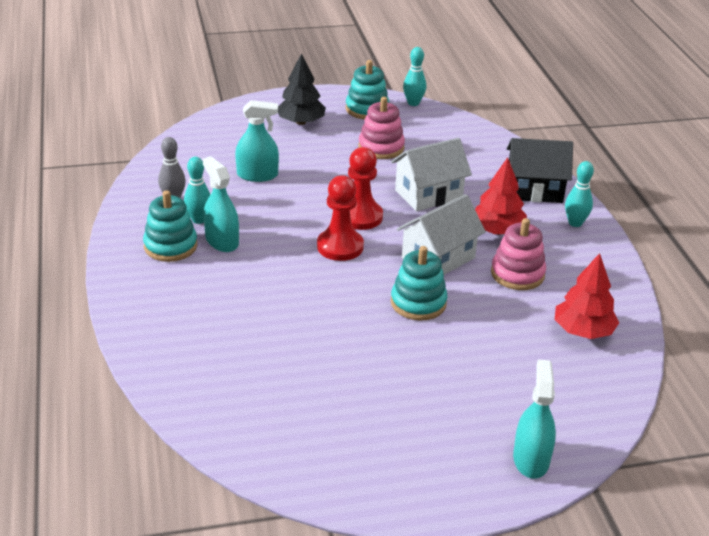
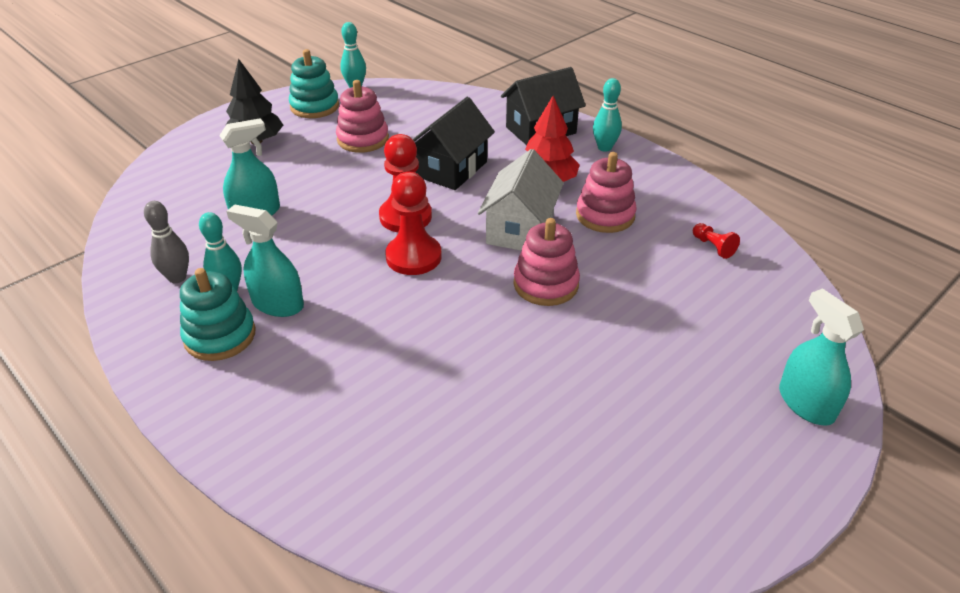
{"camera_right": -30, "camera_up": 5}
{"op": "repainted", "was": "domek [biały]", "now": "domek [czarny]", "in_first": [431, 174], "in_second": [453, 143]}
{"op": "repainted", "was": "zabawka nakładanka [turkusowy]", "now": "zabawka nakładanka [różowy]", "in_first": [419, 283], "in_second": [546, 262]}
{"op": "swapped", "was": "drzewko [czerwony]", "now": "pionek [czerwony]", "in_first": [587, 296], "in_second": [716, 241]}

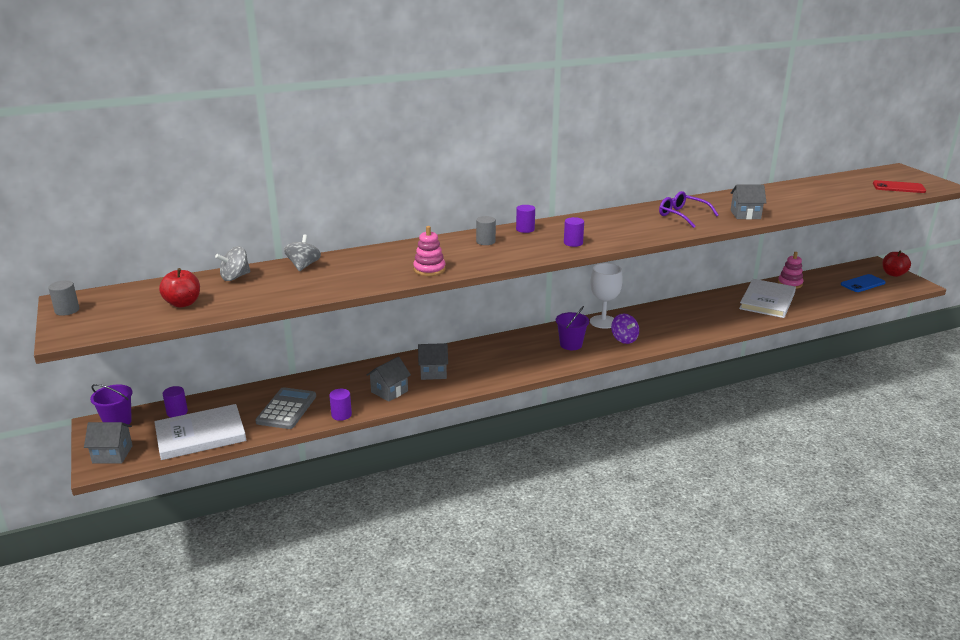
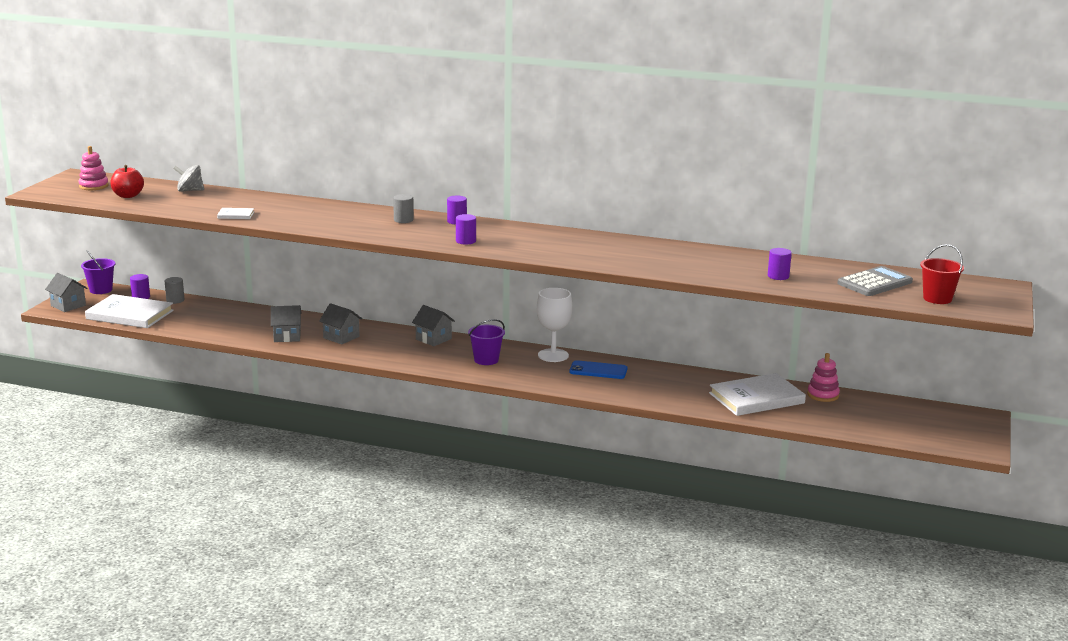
{"camera_right": 40, "camera_up": -5}
{"op": "shifted", "was": "zabawka nakładanka [różowy]", "in_first": [429, 251], "in_second": [94, 168]}
{"op": "shifted", "was": "walec [szary]", "in_first": [63, 298], "in_second": [175, 290]}
{"op": "new", "now": "książka [biały]", "in_second": [235, 213]}
{"op": "shifted", "was": "domek [szary]", "in_first": [748, 202], "in_second": [433, 325]}
{"op": "shifted", "was": "telefon [niebieski]", "in_first": [863, 283], "in_second": [598, 369]}
{"op": "shifted", "was": "walec [fioletowy]", "in_first": [340, 405], "in_second": [780, 264]}
{"op": "shifted", "was": "kalkulator [szary]", "in_first": [285, 408], "in_second": [875, 281]}
{"op": "swapped", "was": "telefon [czerwony]", "now": "wiadro [czerwony]", "in_first": [899, 186], "in_second": [942, 274]}
{"op": "gone", "was": "bączek [szary]", "in_first": [302, 252]}
{"op": "gone", "was": "bączek [fioletowy]", "in_first": [625, 329]}
{"op": "gone", "was": "okulary [fioletowy]", "in_first": [689, 209]}
{"op": "gone", "was": "jabłko [czerwony]", "in_first": [896, 264]}

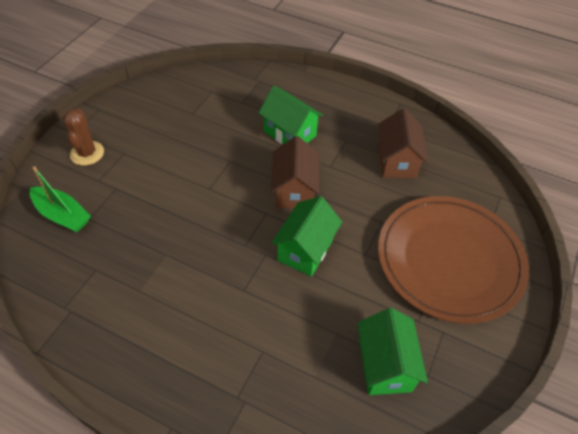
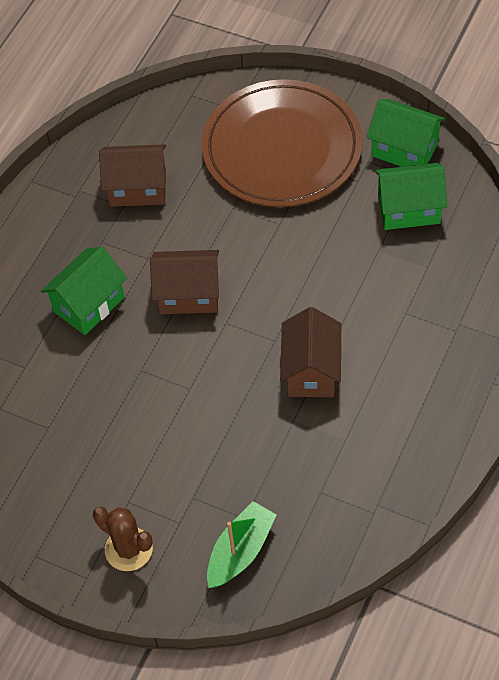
{"camera_right": -85, "camera_up": 5}
{"op": "rotated", "was": "kaktus [brązowy]", "in_first": [83, 136], "in_second": [123, 538], "clockwise": 45}
{"op": "new", "now": "domek [brązowy]", "in_second": [310, 352]}
{"op": "shifted", "was": "domek [zielony]", "in_first": [306, 236], "in_second": [406, 133]}

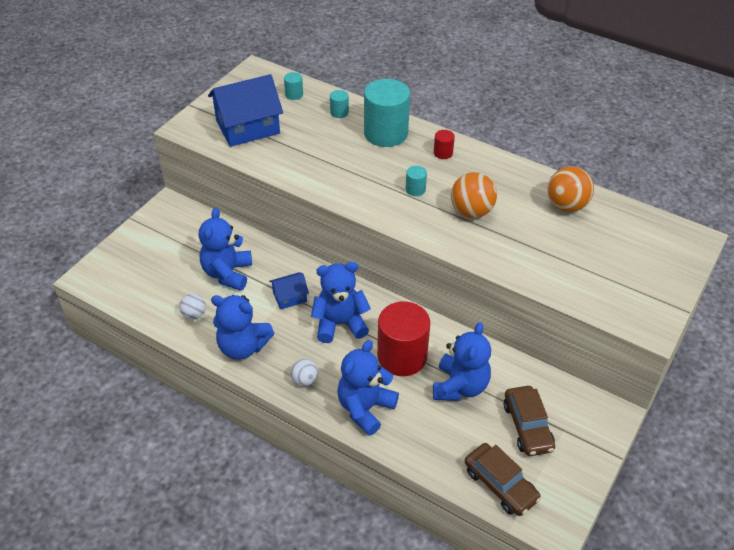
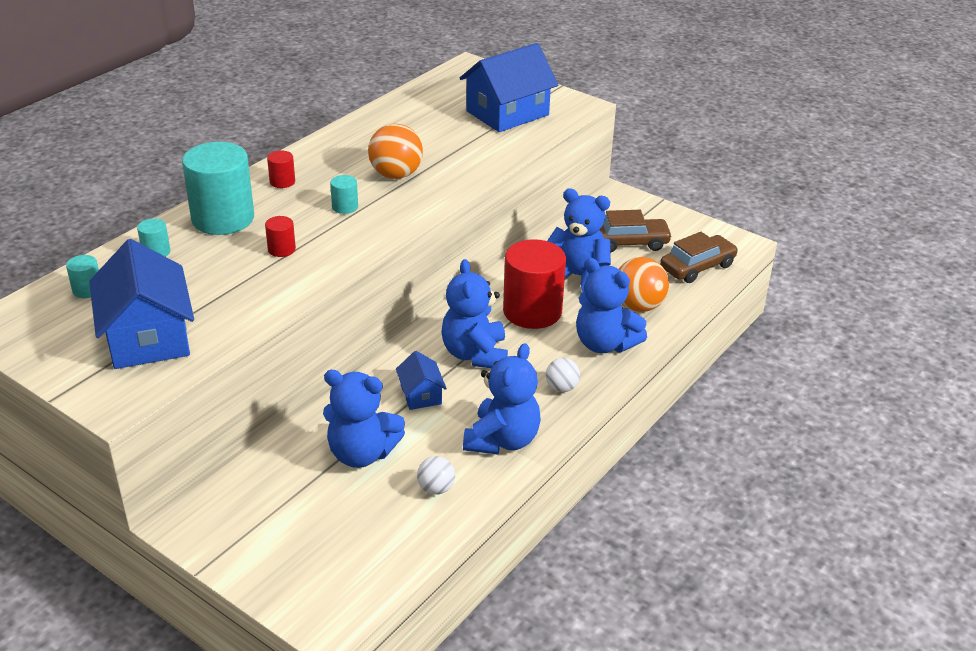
{"camera_right": -85, "camera_up": -10}
{"op": "new", "now": "walec [czerwony]", "in_second": [280, 236]}
{"op": "new", "now": "domek [niebieski]", "in_second": [509, 87]}
{"op": "shifted", "was": "piłka [pomarańczowy]", "in_first": [570, 189], "in_second": [644, 284]}

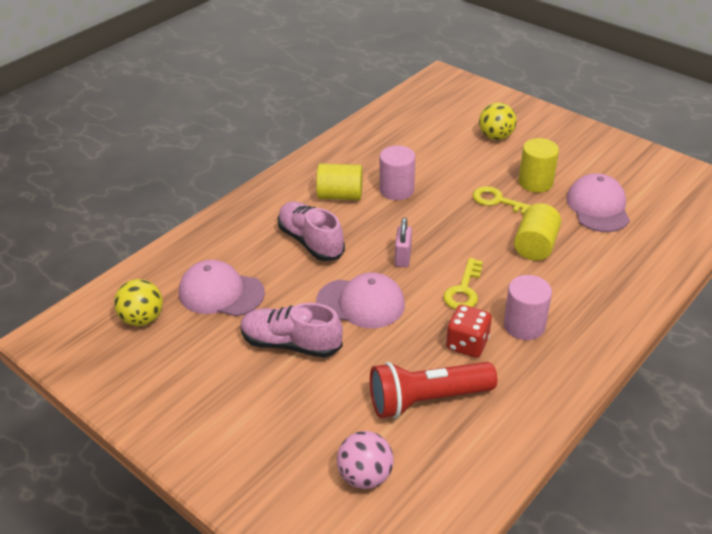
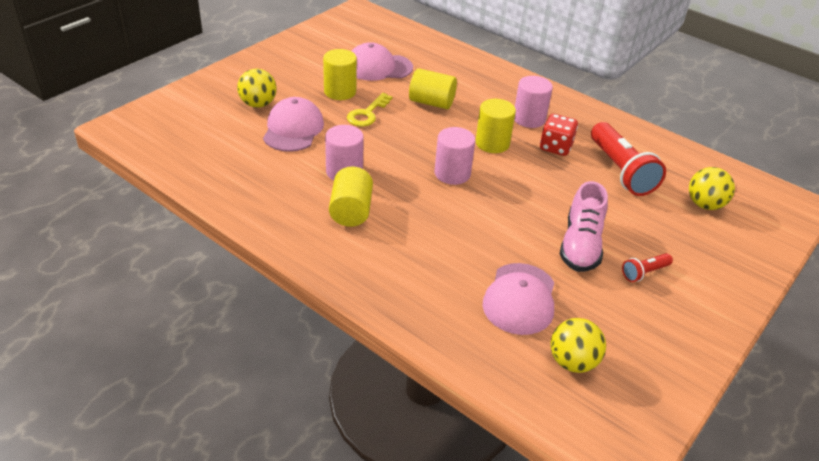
{"camera_right": -95, "camera_up": 0}
{"op": "shifted", "was": "czapka [różowy]", "in_first": [360, 300], "in_second": [293, 124]}
{"op": "swapped", "was": "kłódka [różowy]", "now": "walec [różowy]", "in_first": [403, 242], "in_second": [454, 156]}
{"op": "swapped", "was": "klucz [żółty]", "now": "walec [żółty]", "in_first": [463, 283], "in_second": [496, 126]}
{"op": "new", "now": "latarka [czerwony]", "in_second": [647, 267]}
{"op": "repainted", "was": "piłka [różowy]", "now": "piłka [żółty]", "in_first": [365, 460], "in_second": [712, 188]}
{"op": "gone", "was": "but [różowy]", "in_first": [311, 231]}

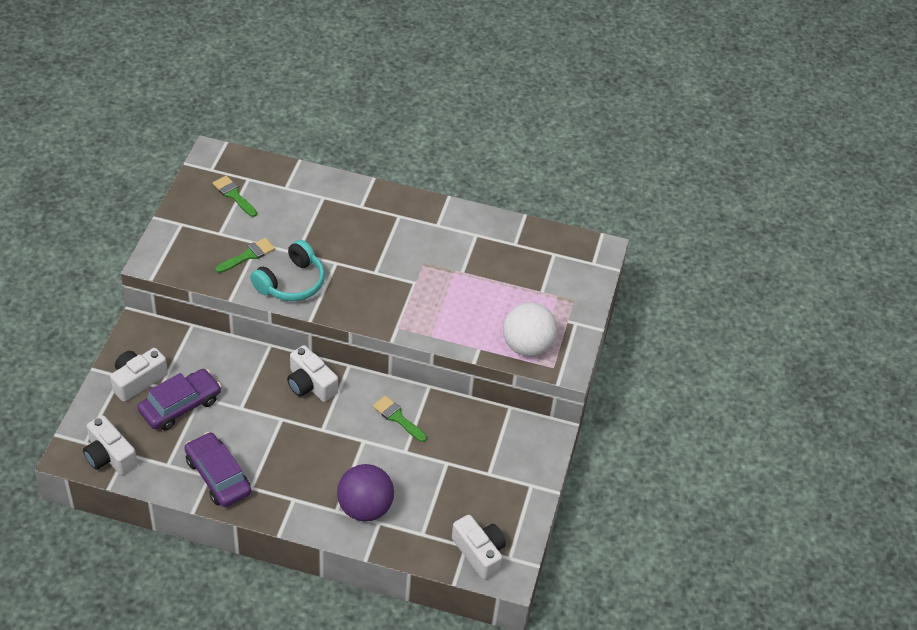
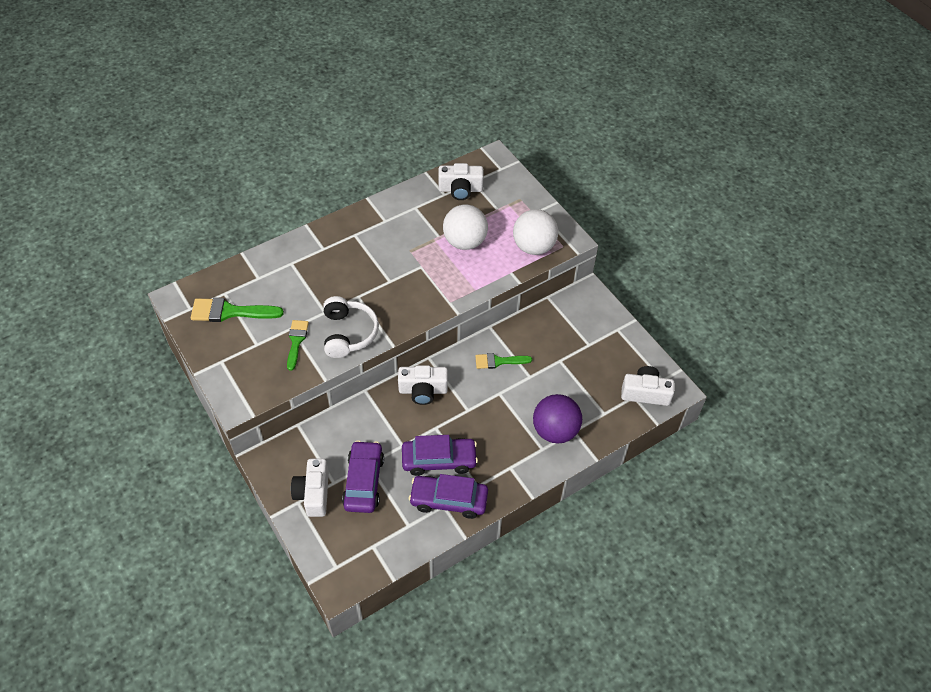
{"camera_right": -45, "camera_up": 5}
{"op": "scaled", "was": "pędzel [zielony]", "in_first": [235, 196], "in_second": [237, 310], "ratio": 1.56}
{"op": "repainted", "was": "słuchawki [turkusowy]", "now": "słuchawki [biały]", "in_first": [287, 270], "in_second": [351, 327]}
{"op": "new", "now": "samochód [fioletowy]", "in_second": [440, 455]}
{"op": "shifted", "was": "aparat fotograficzny [biały]", "in_first": [110, 445], "in_second": [461, 181]}
{"op": "new", "now": "piłka [biały]", "in_second": [465, 227]}

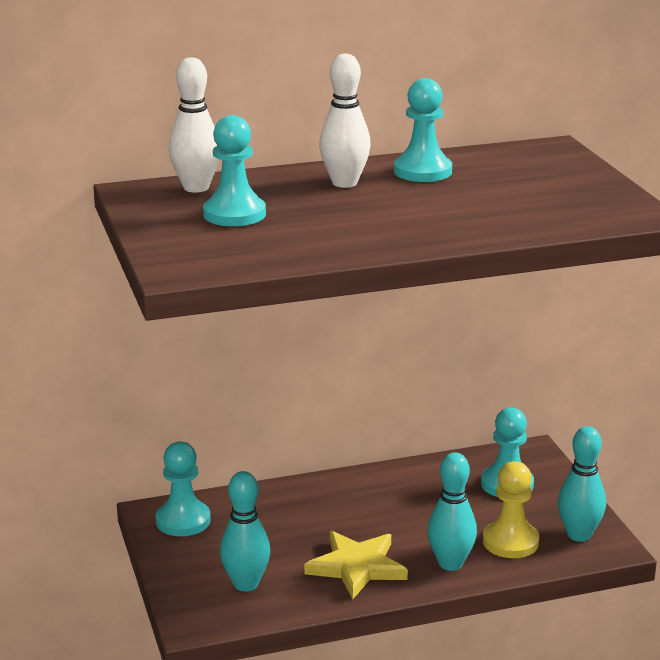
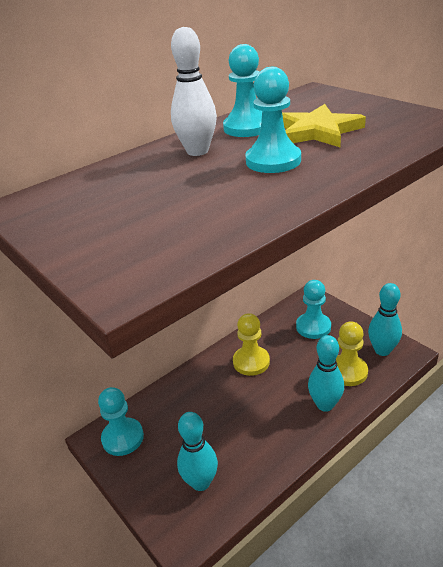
{"camera_right": -20, "camera_up": 10}
{"op": "new", "now": "pionek [żółty]", "in_second": [251, 344]}
{"op": "shifted", "was": "pionek [turkusowy]", "in_first": [234, 170], "in_second": [273, 120]}
{"op": "shifted", "was": "gwiazda [żółty]", "in_first": [356, 565], "in_second": [324, 125]}
{"op": "gone", "was": "kręgiel [biały]", "in_first": [194, 125]}

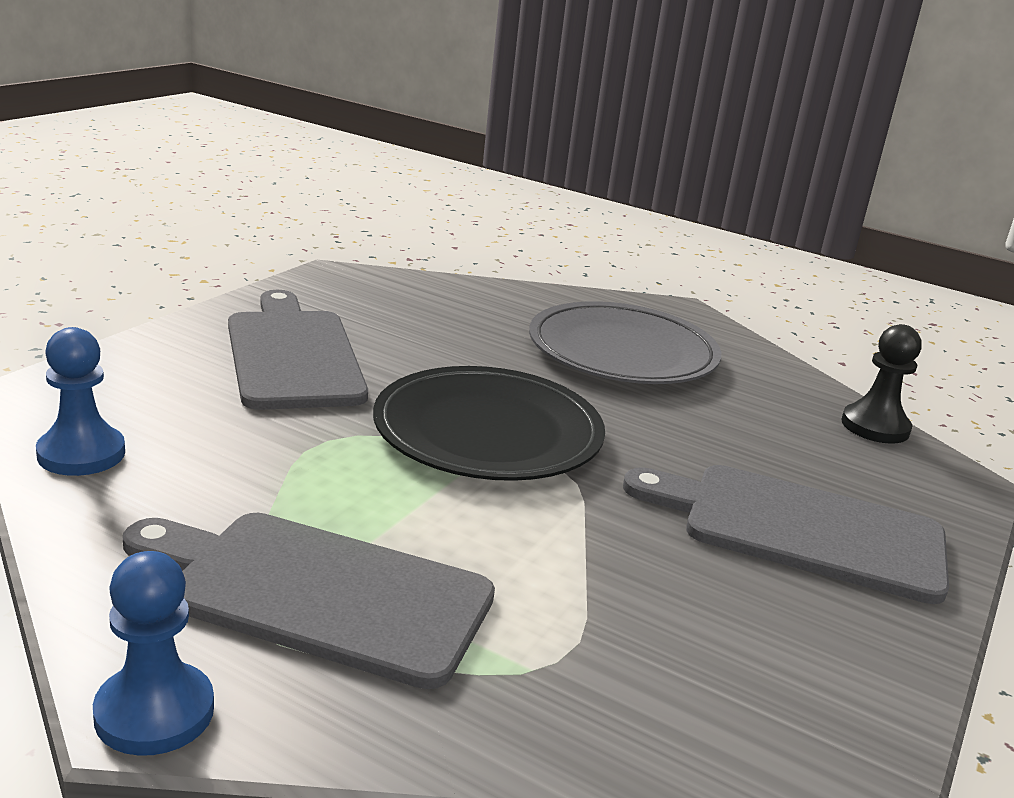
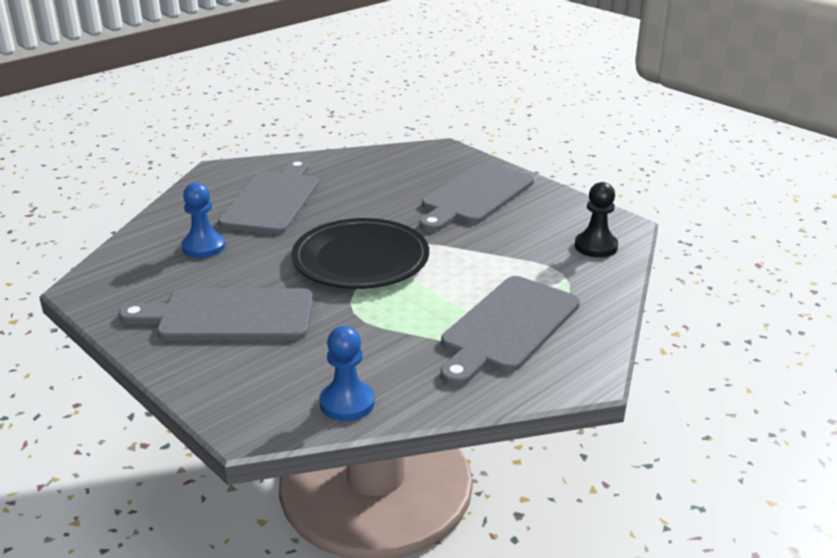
{"camera_right": -70, "camera_up": 5}
{"op": "shifted", "was": "pionek [niebieski]", "in_first": [153, 653], "in_second": [203, 220]}
{"op": "swapped", "was": "talerz [szary]", "now": "deska do krojenia [szary]", "in_first": [625, 342], "in_second": [268, 197]}
{"op": "shifted", "was": "pionek [czarny]", "in_first": [881, 384], "in_second": [596, 220]}

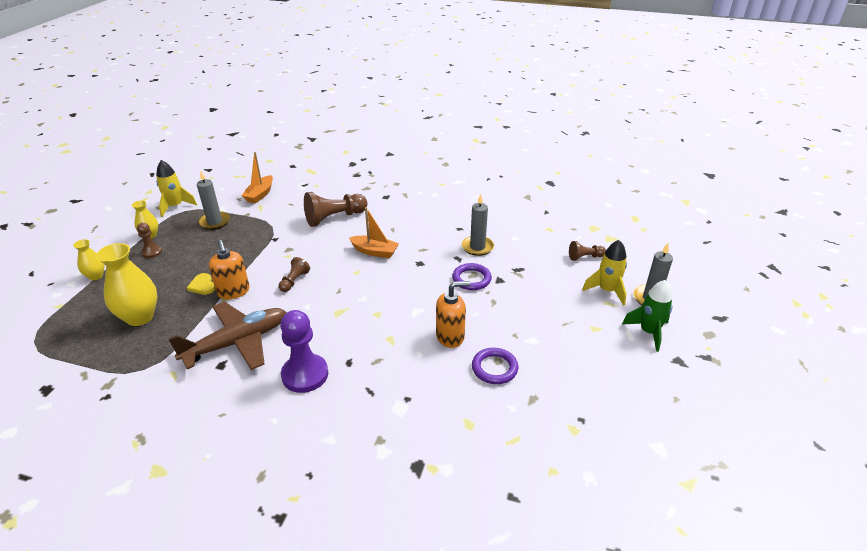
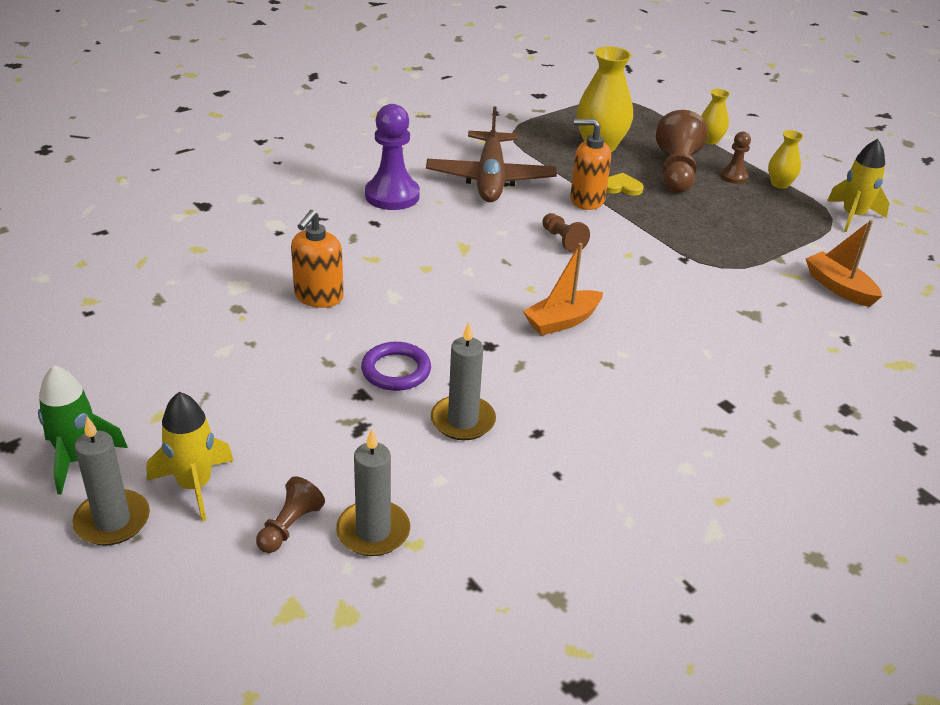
{"camera_right": 125, "camera_up": 0}
{"op": "shifted", "was": "świeca [szary]", "in_first": [213, 200], "in_second": [373, 492]}
{"op": "shifted", "was": "pionek [brązowy]", "in_first": [335, 209], "in_second": [682, 151]}
{"op": "gone", "was": "pierścień [fioletowy]", "in_first": [495, 366]}

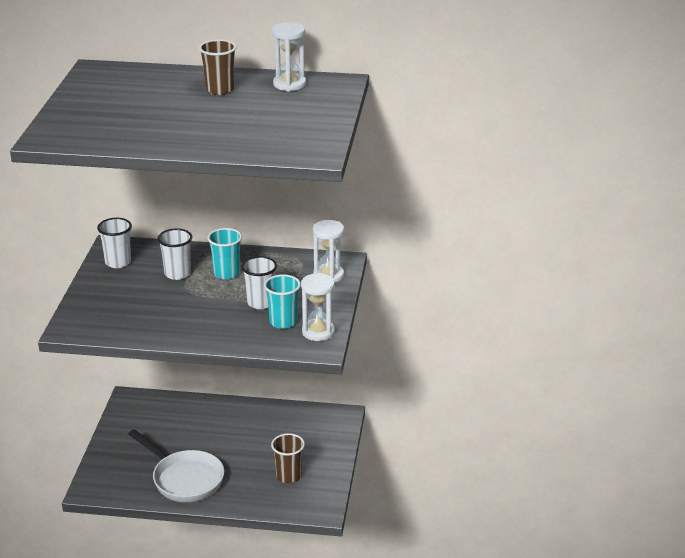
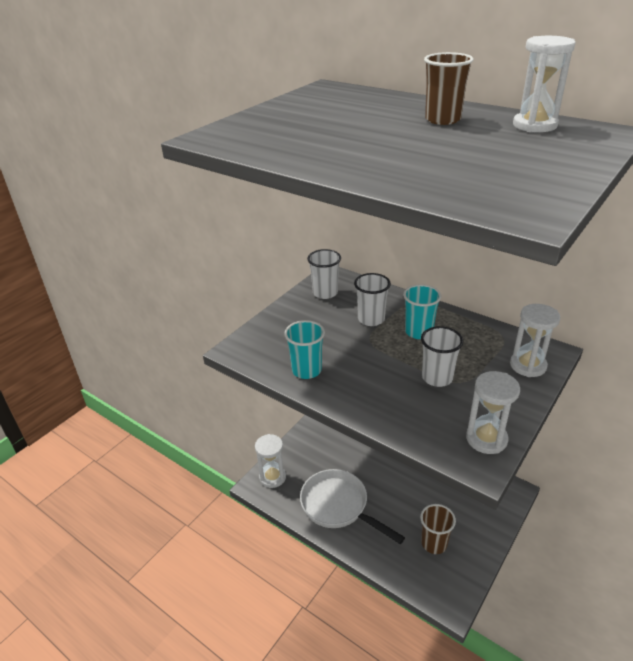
{"camera_right": 30, "camera_up": 5}
{"op": "new", "now": "klepsydra [biały]", "in_second": [270, 461]}
{"op": "shifted", "was": "szklanka [turkusowy]", "in_first": [282, 301], "in_second": [304, 349]}
{"op": "rotated", "was": "patelnia [biały]", "in_first": [176, 465], "in_second": [352, 506], "clockwise": 150}

